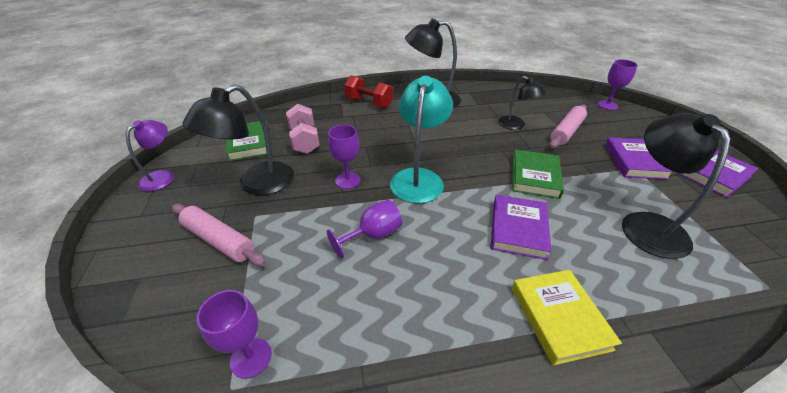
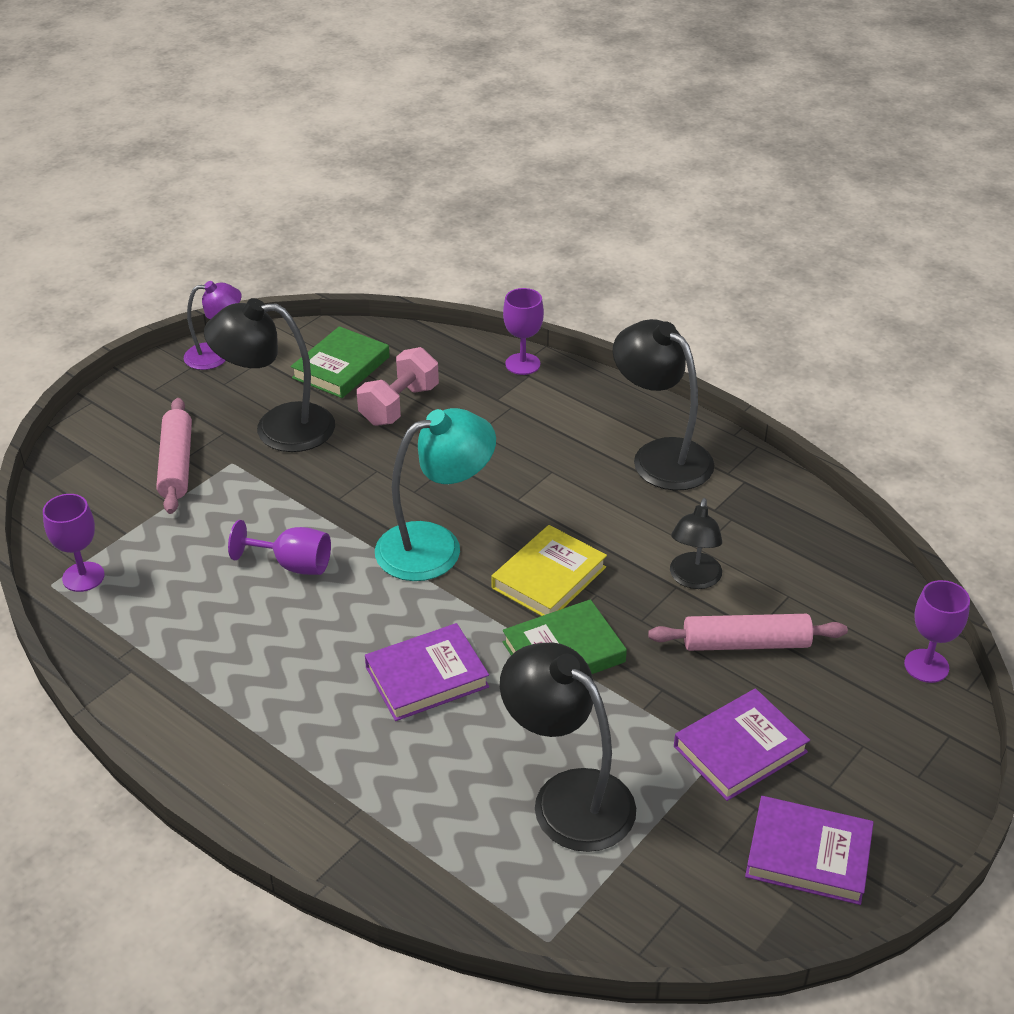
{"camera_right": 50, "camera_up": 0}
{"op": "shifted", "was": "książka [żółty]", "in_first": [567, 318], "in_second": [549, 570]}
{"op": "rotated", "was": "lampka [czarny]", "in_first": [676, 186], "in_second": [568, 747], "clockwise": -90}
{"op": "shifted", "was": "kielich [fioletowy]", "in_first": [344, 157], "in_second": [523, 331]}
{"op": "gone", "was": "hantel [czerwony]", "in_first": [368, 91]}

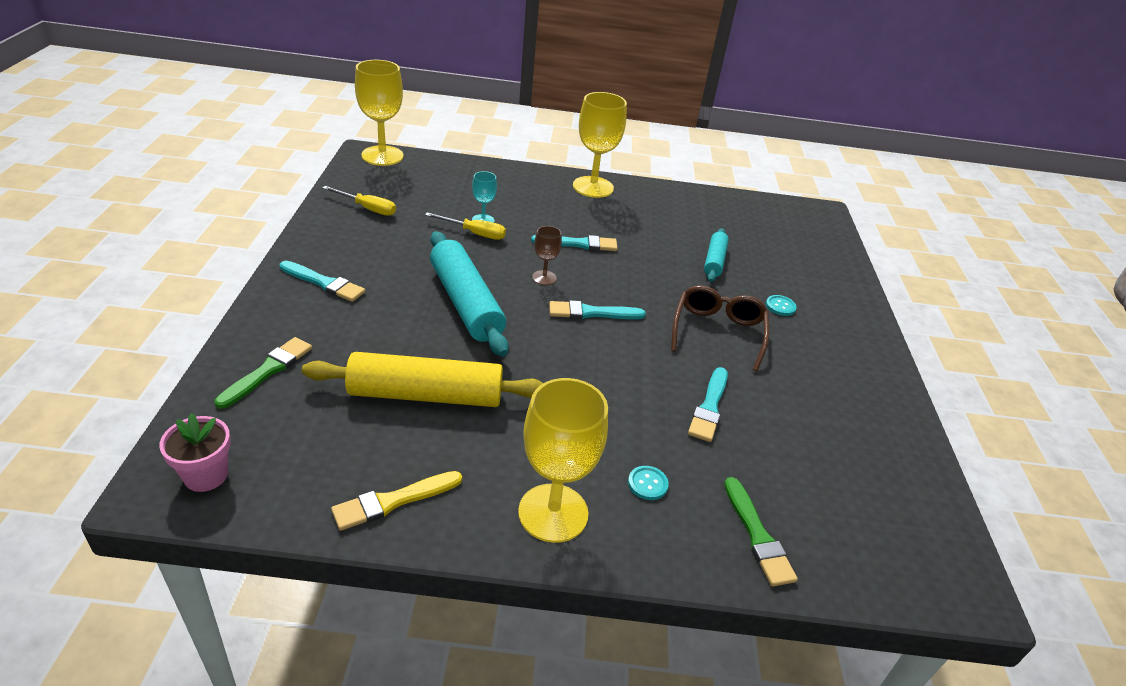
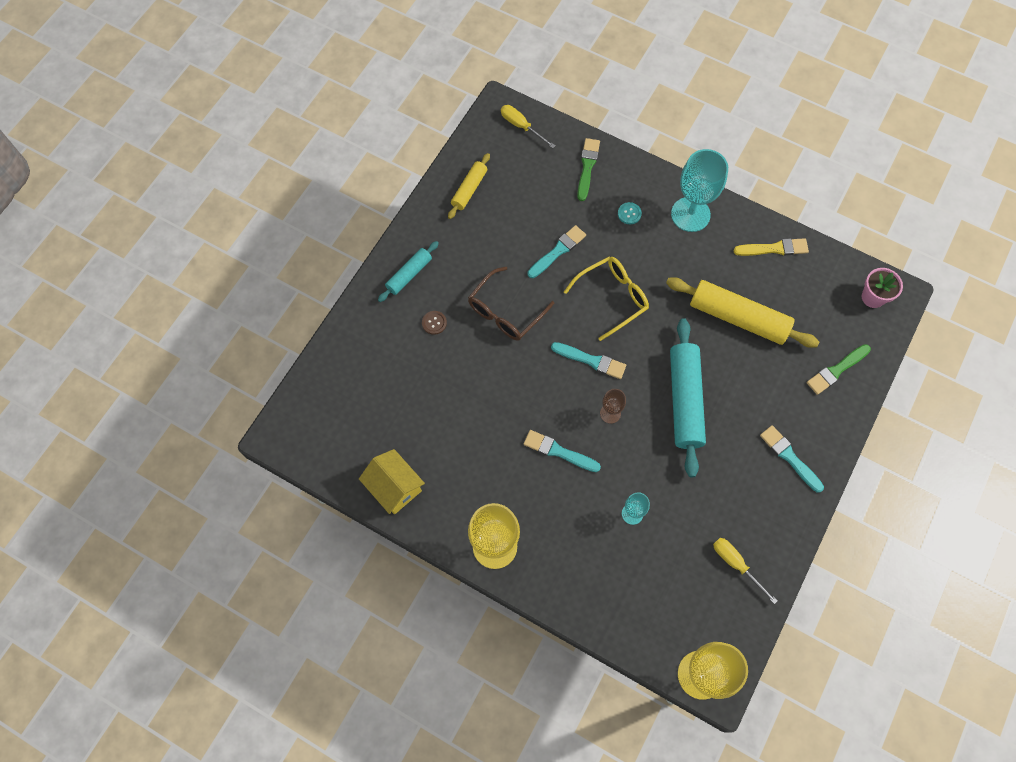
{"camera_right": -150, "camera_up": 30}
{"op": "new", "now": "domek [żółty]", "in_second": [392, 482]}
{"op": "shifted", "was": "wałek do ciasta [turkusowy]", "in_first": [716, 255], "in_second": [408, 271]}
{"op": "repainted", "was": "guzik [turkusowy]", "now": "guzik [brązowy]", "in_first": [781, 305], "in_second": [434, 323]}
{"op": "new", "now": "wałek do ciasta [żółty]", "in_second": [469, 186]}
{"op": "shifted", "was": "śrubokręt [żółty]", "in_first": [465, 226], "in_second": [528, 126]}
{"op": "new", "now": "okulary [żółty]", "in_second": [606, 298]}
{"op": "repainted", "was": "kielich [żółty]", "now": "kielich [turkusowy]", "in_first": [563, 460], "in_second": [699, 190]}

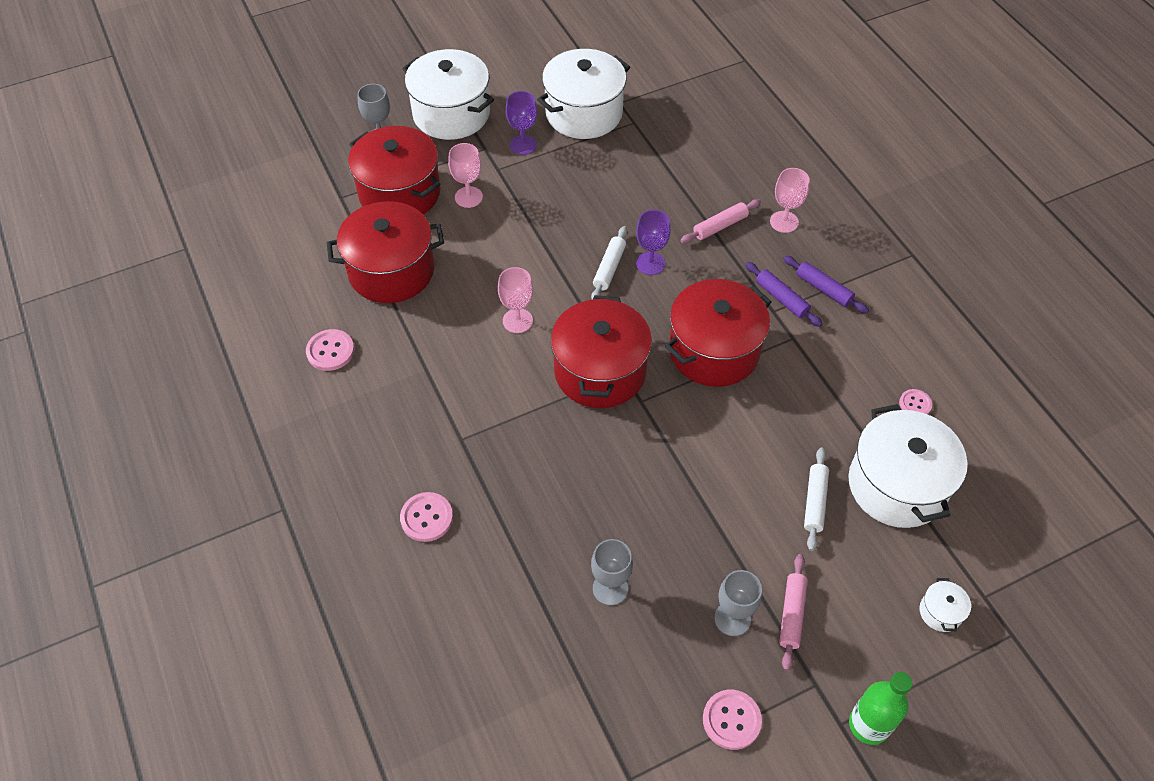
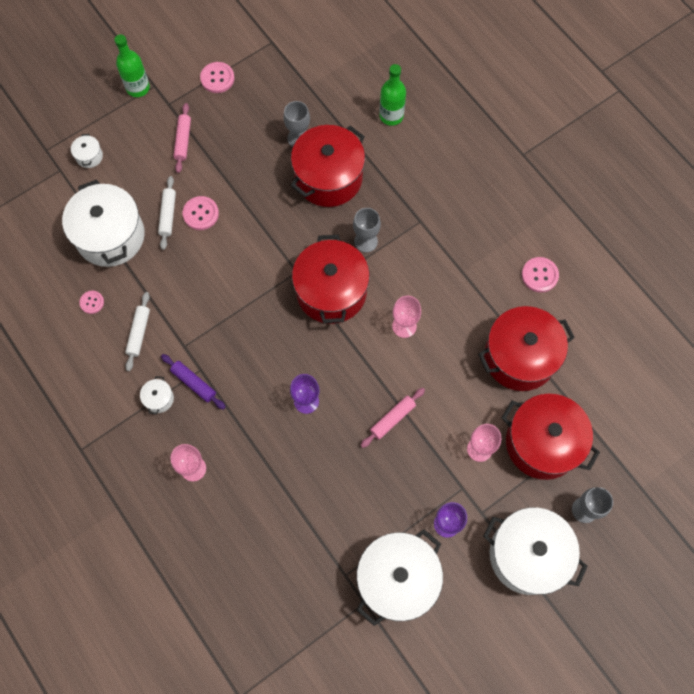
{"camera_right": 170, "camera_up": 15}
{"op": "shifted", "was": "wałek do ciasta [biały]", "in_first": [609, 263], "in_second": [137, 331]}
{"op": "swapped", "was": "wałek do ciasta [fioletowy]", "now": "garnek [biały]", "in_first": [826, 285], "in_second": [157, 395]}
{"op": "shifted", "was": "guzik [różowy]", "in_first": [426, 517], "in_second": [201, 213]}
{"op": "shifted", "was": "garnek [czerwony]", "in_first": [718, 333], "in_second": [328, 166]}
{"op": "shifted", "was": "kielich [szary]", "in_first": [738, 603], "in_second": [367, 230]}
{"op": "shifted", "was": "wałek do ciasta [różowy]", "in_first": [720, 221], "in_second": [392, 418]}
{"op": "new", "now": "butelka [zielony]", "in_second": [392, 95]}

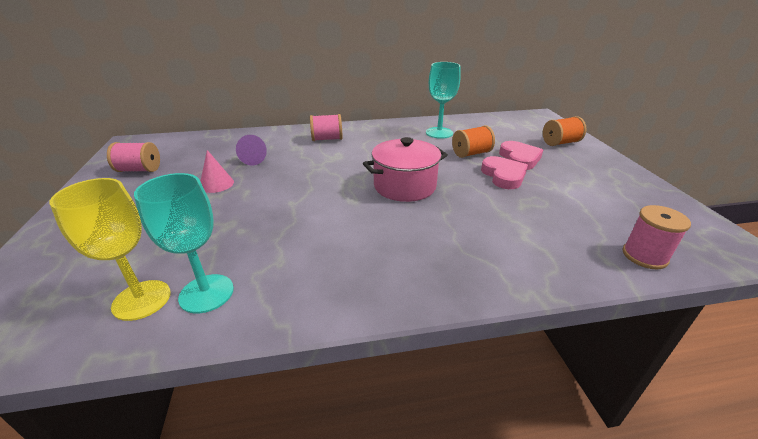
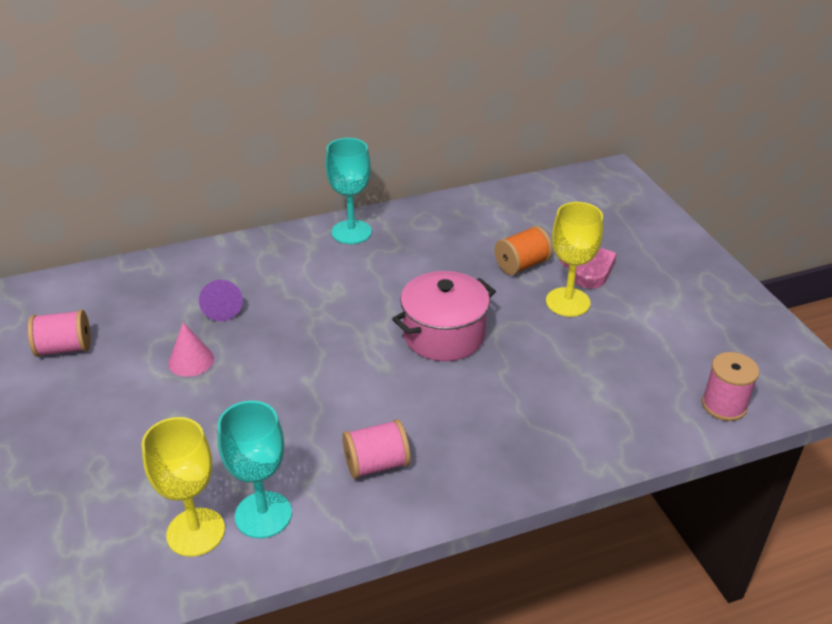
{"camera_right": -10, "camera_up": 5}
{"op": "shifted", "was": "kielich [turkusowy]", "in_first": [443, 100], "in_second": [348, 191]}
{"op": "shifted", "was": "szpulka [różowy]", "in_first": [326, 127], "in_second": [376, 449]}
{"op": "swapped", "was": "serce [różowy]", "now": "kielich [żółty]", "in_first": [504, 172], "in_second": [574, 259]}
{"op": "gone", "was": "szpulka [pomarańczowy]", "in_first": [564, 131]}

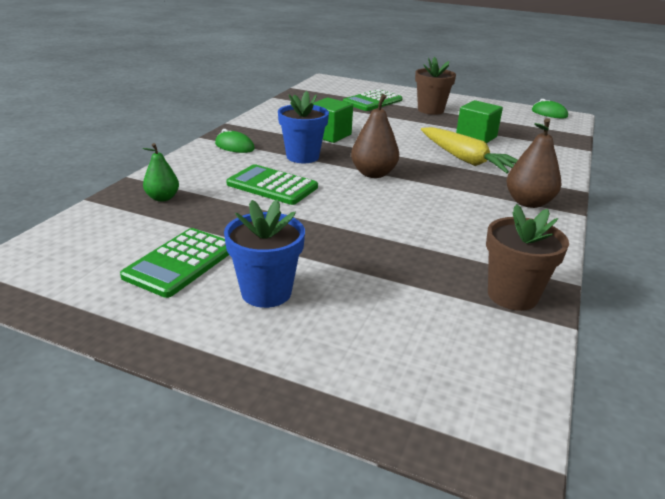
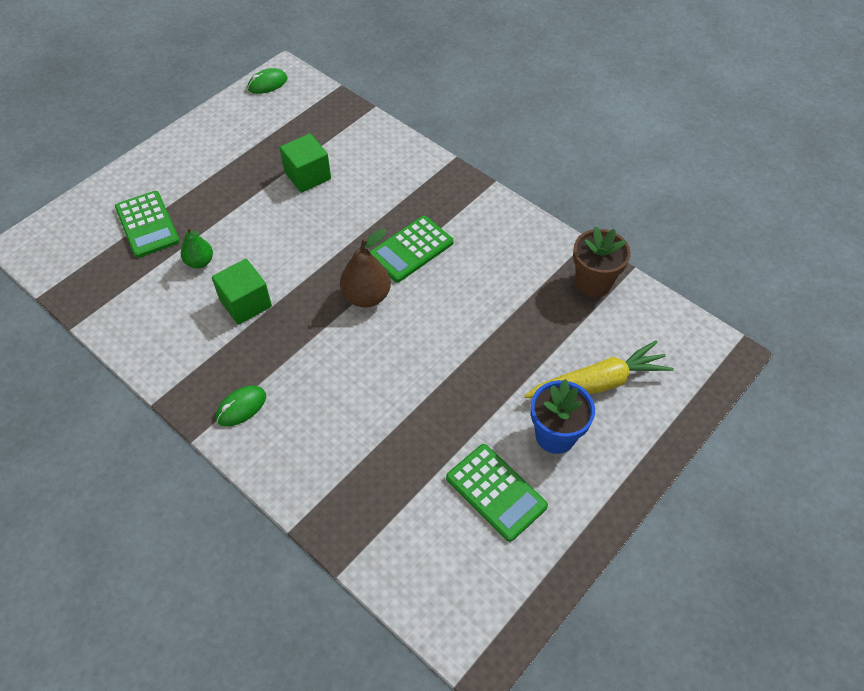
{"camera_right": -70, "camera_up": 25}
{"op": "shifted", "was": "gruszka [zielony]", "in_first": [160, 172], "in_second": [197, 247]}
{"op": "shifted", "was": "kalkulator [zielony]", "in_first": [272, 184], "in_second": [412, 249]}
{"op": "shifted", "was": "marchewka [żółty]", "in_first": [469, 150], "in_second": [599, 369]}
{"op": "gone", "was": "doniczka [niebieski]", "in_first": [303, 127]}
{"op": "gone", "was": "doniczka [brązowy]", "in_first": [435, 86]}
{"op": "gone", "was": "gruszka [brązowy]", "in_first": [534, 163]}

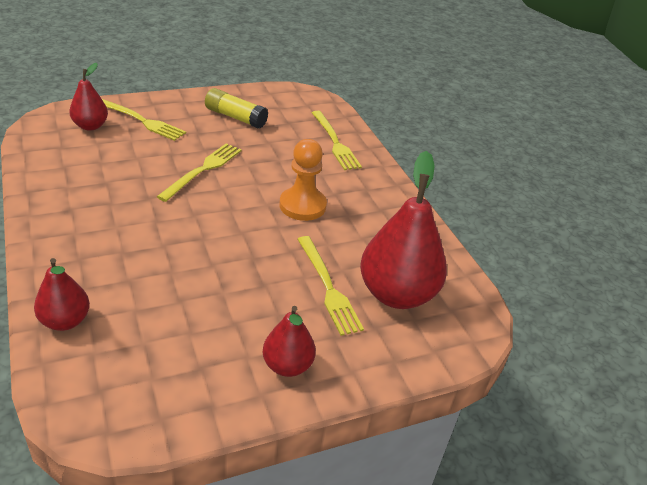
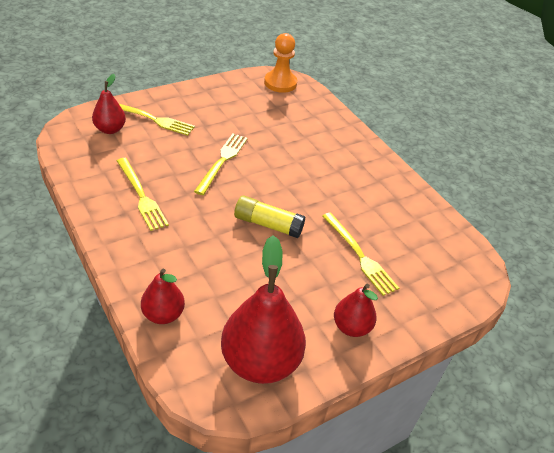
{"camera_right": -10, "camera_up": 5}
{"op": "shifted", "was": "widelec [żółty]", "in_first": [337, 140], "in_second": [143, 194]}
{"op": "shifted", "was": "gruszka [czerwony]", "in_first": [403, 230], "in_second": [263, 309]}
{"op": "shifted", "was": "klej w sztyfcie [żółty]", "in_first": [236, 108], "in_second": [269, 217]}
{"op": "shifted", "was": "pionek [pomarańczowy]", "in_first": [303, 180], "in_second": [280, 63]}

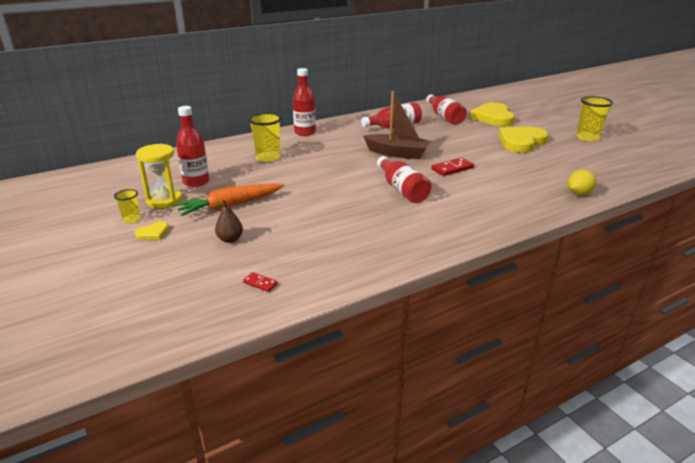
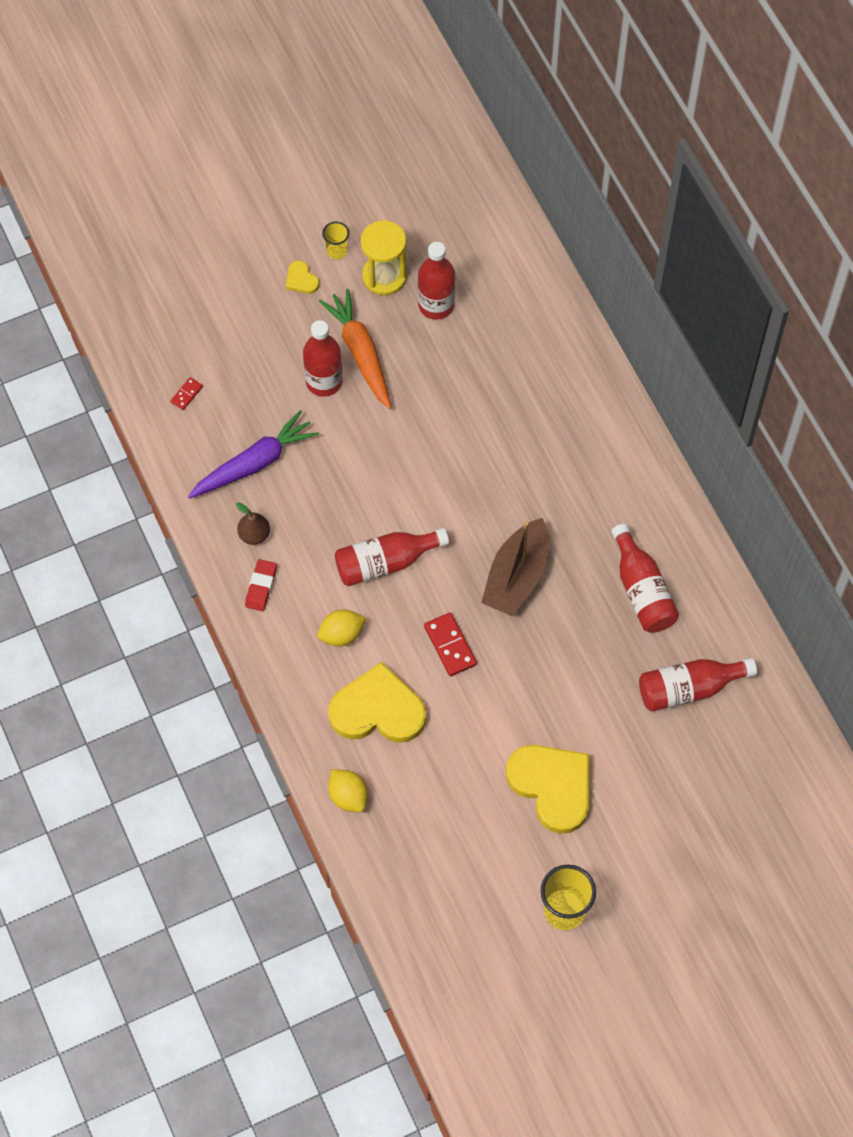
{"camera_right": 95, "camera_up": 35}
{"op": "new", "now": "marchewka [fioletowy]", "in_second": [253, 454]}
{"op": "shifted", "was": "gruszka [brązowy]", "in_first": [229, 221], "in_second": [253, 523]}
{"op": "new", "now": "gumka do mazania [czerwony]", "in_second": [261, 585]}
{"op": "shifted", "was": "butelka [czerwony]", "in_first": [304, 102], "in_second": [323, 358]}
{"op": "new", "now": "cytryna [żółty]", "in_second": [341, 627]}
{"op": "shifted", "was": "serce [żółty]", "in_first": [492, 114], "in_second": [377, 702]}
{"op": "gone", "was": "szklanka [żółty]", "in_first": [265, 137]}

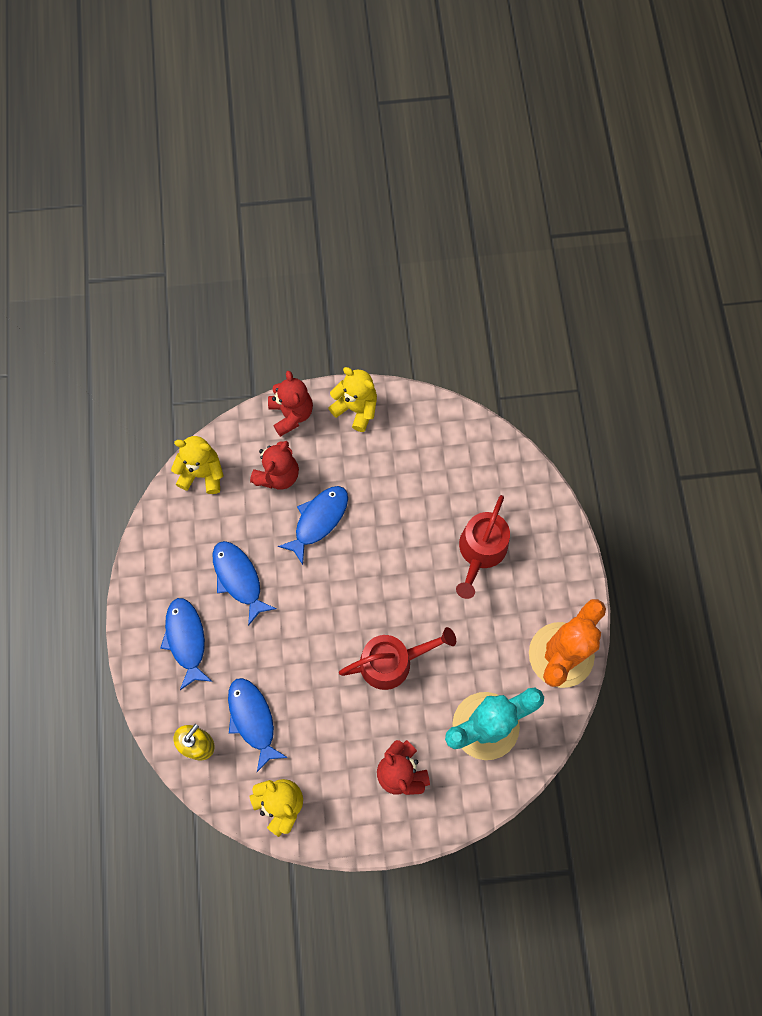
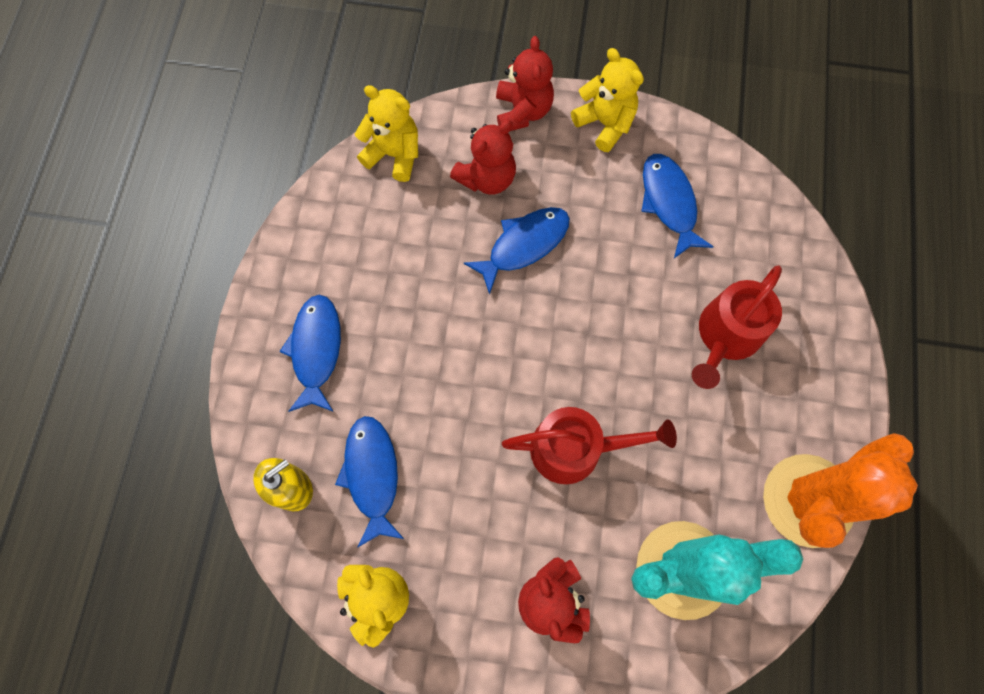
{"camera_right": 15, "camera_up": 0}
{"op": "shifted", "was": "ryba [niebieski]", "in_first": [244, 583], "in_second": [677, 206]}

